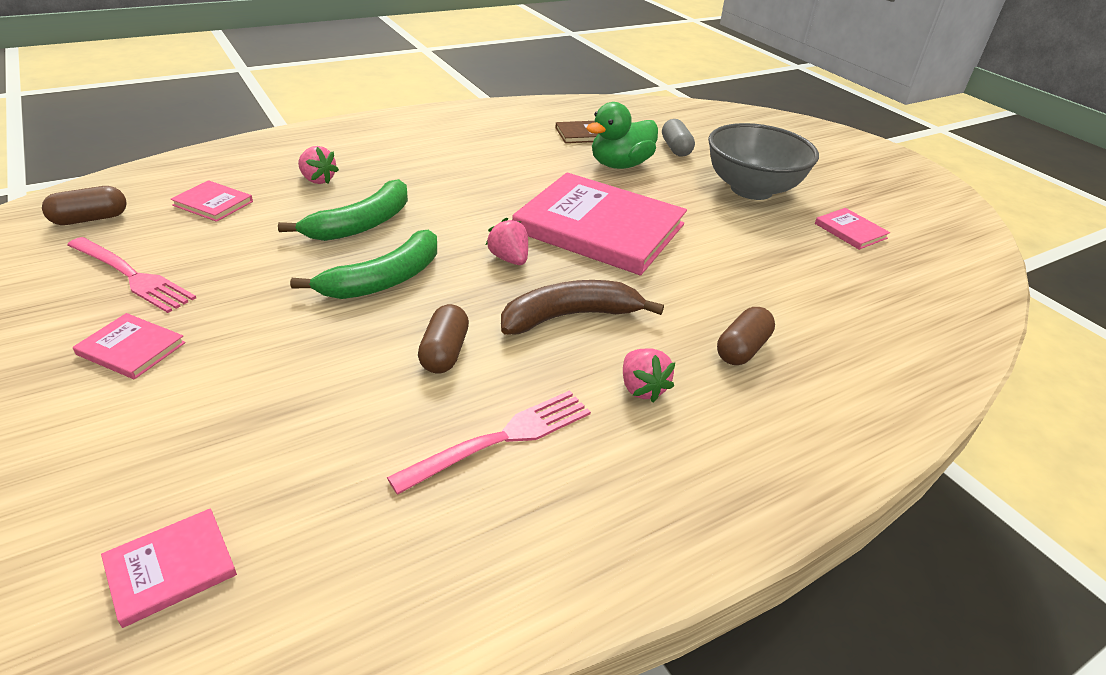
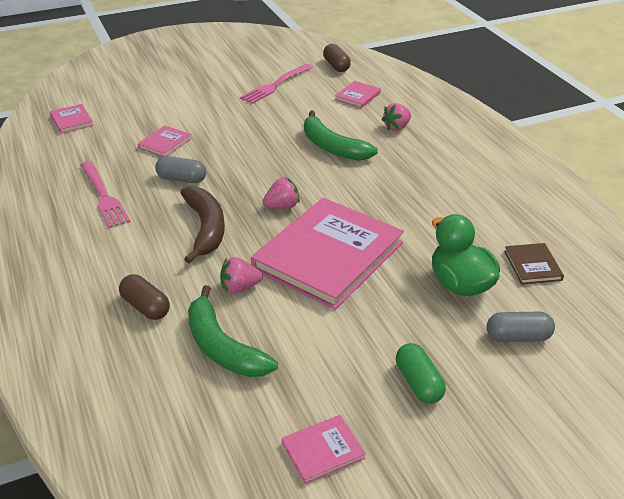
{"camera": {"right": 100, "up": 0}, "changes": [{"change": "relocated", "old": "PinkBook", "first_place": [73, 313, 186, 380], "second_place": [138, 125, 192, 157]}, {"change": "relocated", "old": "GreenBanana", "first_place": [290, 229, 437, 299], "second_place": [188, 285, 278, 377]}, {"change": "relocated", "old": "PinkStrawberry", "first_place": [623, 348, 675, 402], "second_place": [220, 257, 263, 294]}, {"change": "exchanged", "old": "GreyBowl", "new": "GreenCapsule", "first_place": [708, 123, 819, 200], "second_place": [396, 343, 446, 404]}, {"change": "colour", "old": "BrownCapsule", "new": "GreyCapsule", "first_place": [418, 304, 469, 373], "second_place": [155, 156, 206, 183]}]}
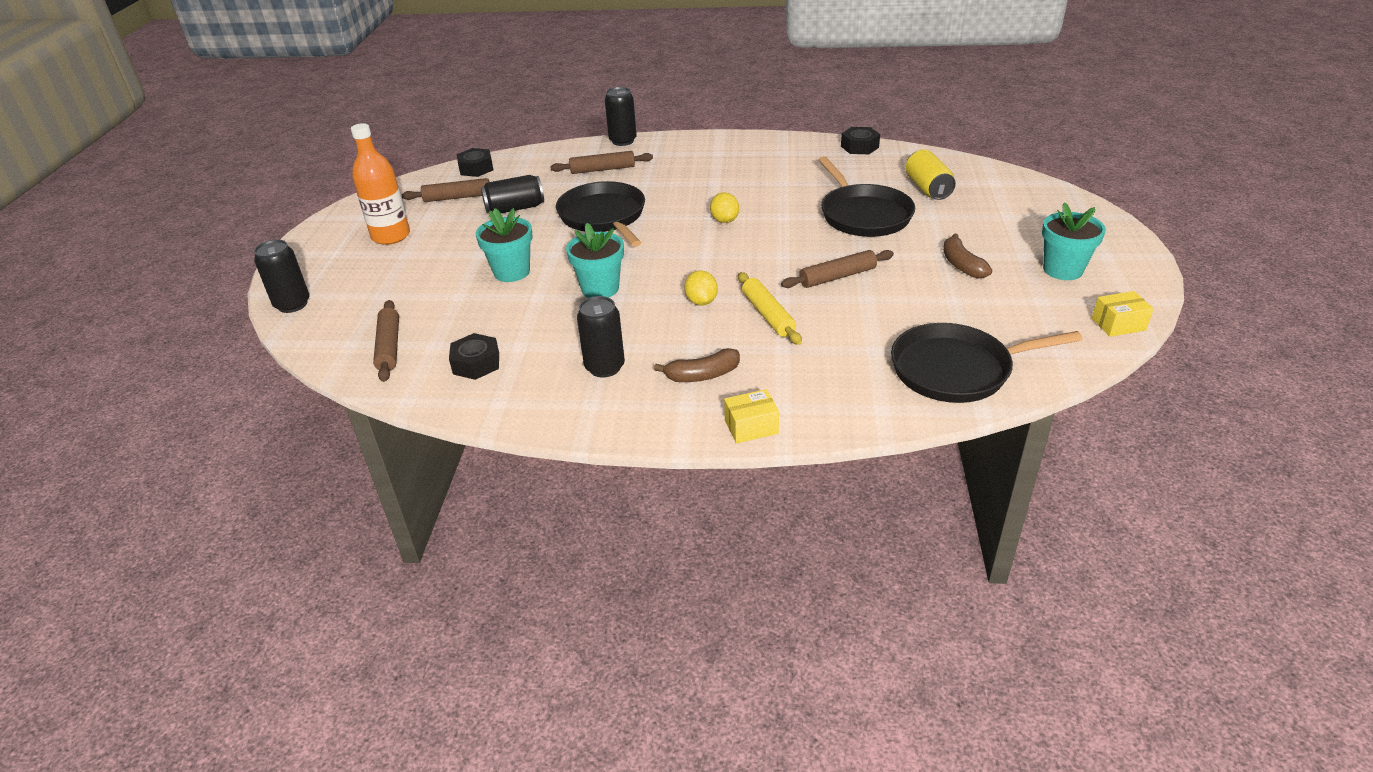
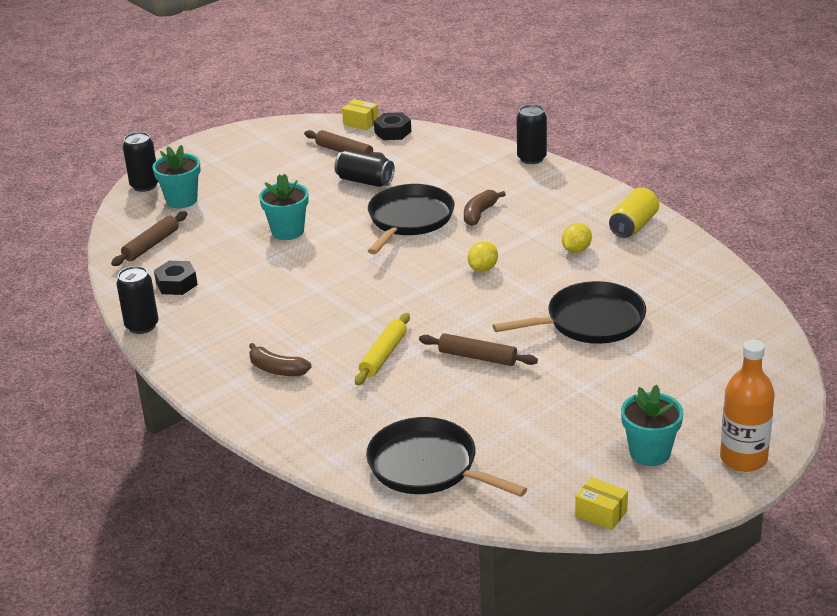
{"camera": {"right": 45, "up": -5}, "changes": [{"change": "missing", "old": "BrownRollingPin", "first_place": [550, 151, 653, 174]}, {"change": "missing", "old": "BlackNut", "first_place": [841, 127, 880, 154]}, {"change": "relocated", "old": "OrangeBottle", "first_place": [351, 123, 410, 245], "second_place": [720, 339, 775, 472]}, {"change": "relocated", "old": "TurquoiseFlowerPot", "first_place": [566, 223, 624, 298], "second_place": [152, 145, 200, 208]}, {"change": "relocated", "old": "BlackCan", "first_place": [577, 296, 625, 377], "second_place": [116, 266, 158, 334]}, {"change": "relocated", "old": "YellowLemon", "first_place": [684, 270, 718, 306], "second_place": [562, 223, 592, 253]}, {"change": "relocated", "old": "YellowBox", "first_place": [724, 389, 779, 443], "second_place": [342, 99, 379, 130]}, {"change": "relocated", "old": "YellowCan", "first_place": [905, 150, 956, 200], "second_place": [609, 187, 659, 238]}, {"change": "relocated", "old": "BrownBanana", "first_place": [943, 233, 992, 278], "second_place": [464, 190, 506, 226]}, {"change": "spun", "old": "BlackPan", "first_place": [818, 156, 915, 237], "second_place": [493, 281, 646, 344], "degrees": -135}]}
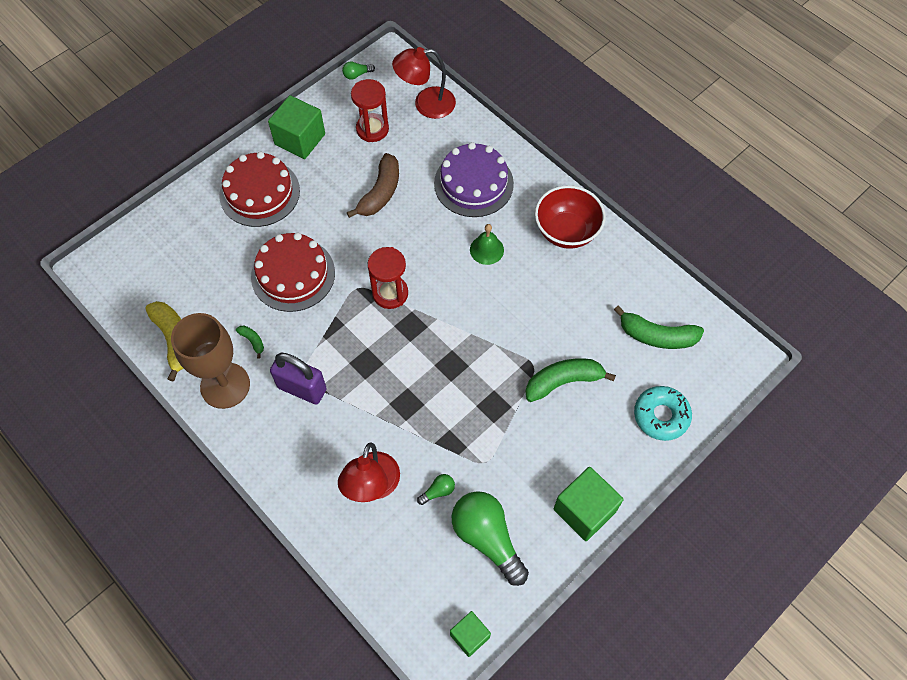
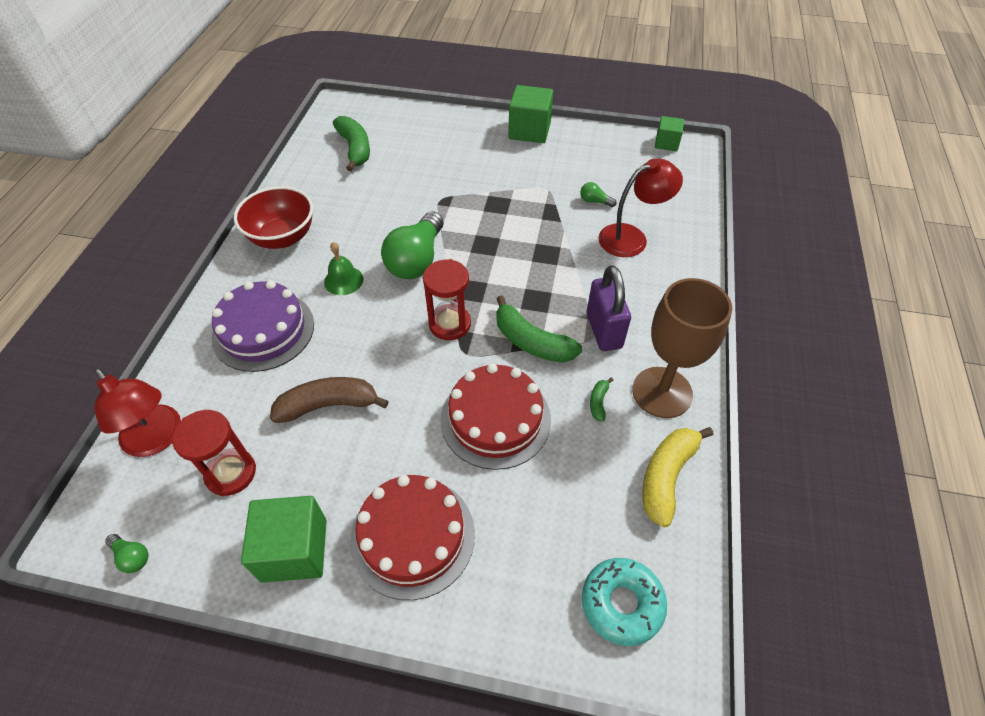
{"camera": {"right": -125, "up": -10}, "changes": [{"change": "relocated", "old": "GreenLightBulb", "first_place": [452, 491, 529, 586], "second_place": [381, 211, 444, 279]}, {"change": "relocated", "old": "GreenBanana", "first_place": [525, 358, 616, 402], "second_place": [496, 295, 582, 363]}, {"change": "relocated", "old": "TurquoiseDonut", "first_place": [634, 386, 692, 441], "second_place": [582, 558, 667, 646]}]}
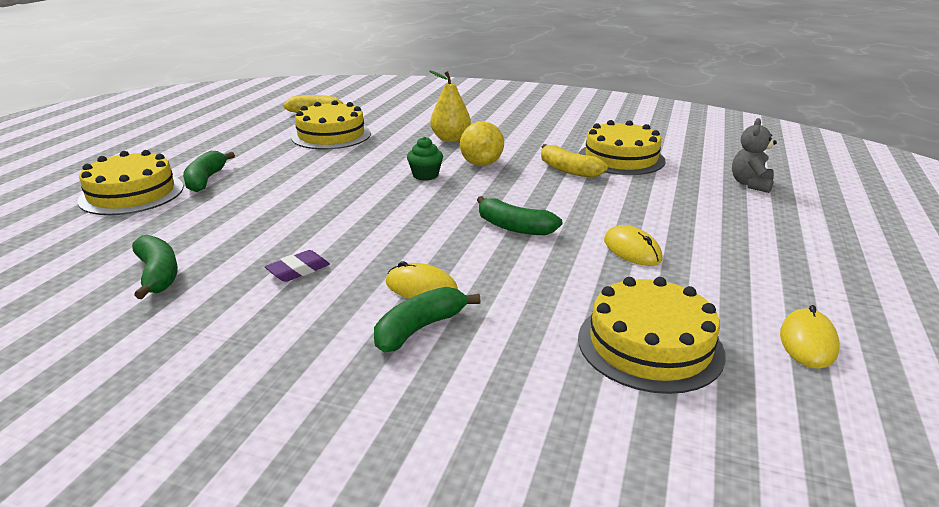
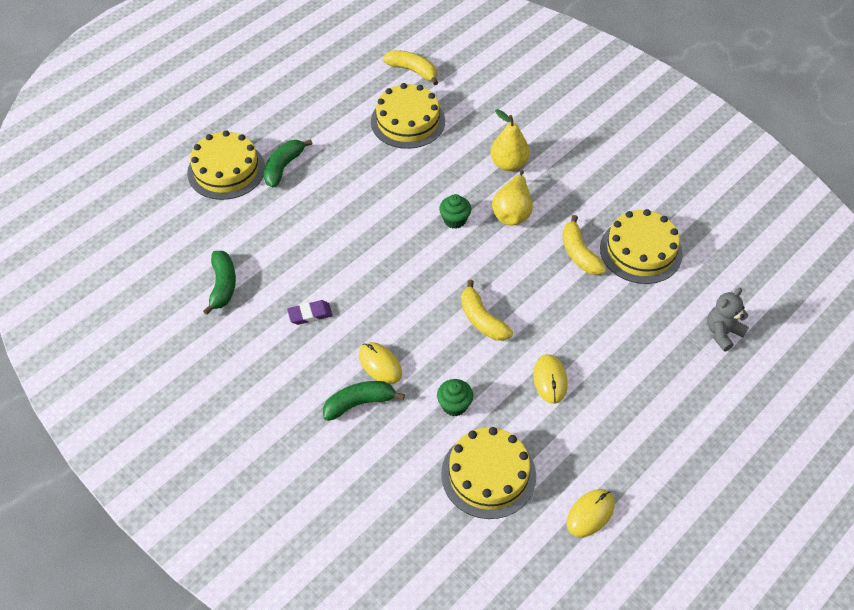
{"camera": {"right": 25, "up": 25}, "changes": [{"change": "appeared", "new": "GreenCupcake", "second_place": [437, 379, 473, 416]}, {"change": "colour", "old": "GreenBanana", "new": "YellowBanana", "first_place": [477, 196, 562, 235], "second_place": [461, 280, 513, 341]}]}
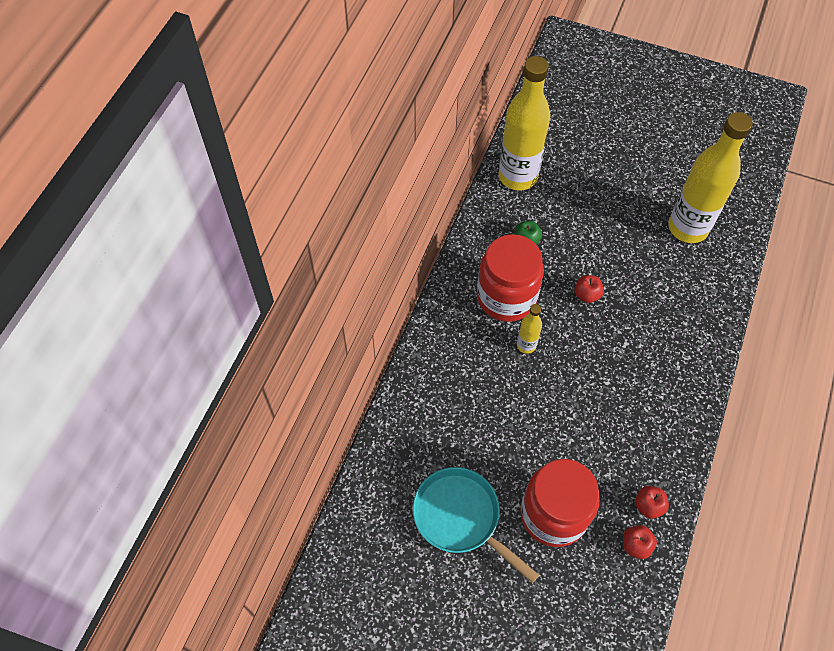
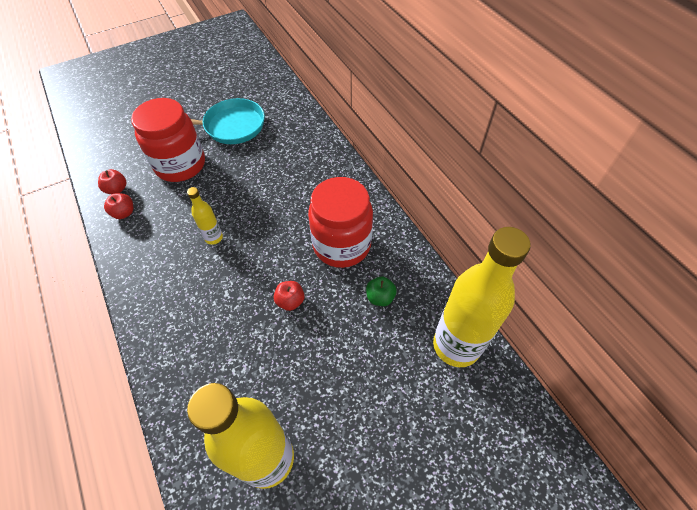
{"camera": {"right": 130, "up": -5}, "changes": [{"change": "relocated", "old": "YellowBottle", "first_place": [517, 304, 542, 354], "second_place": [187, 187, 223, 245]}]}
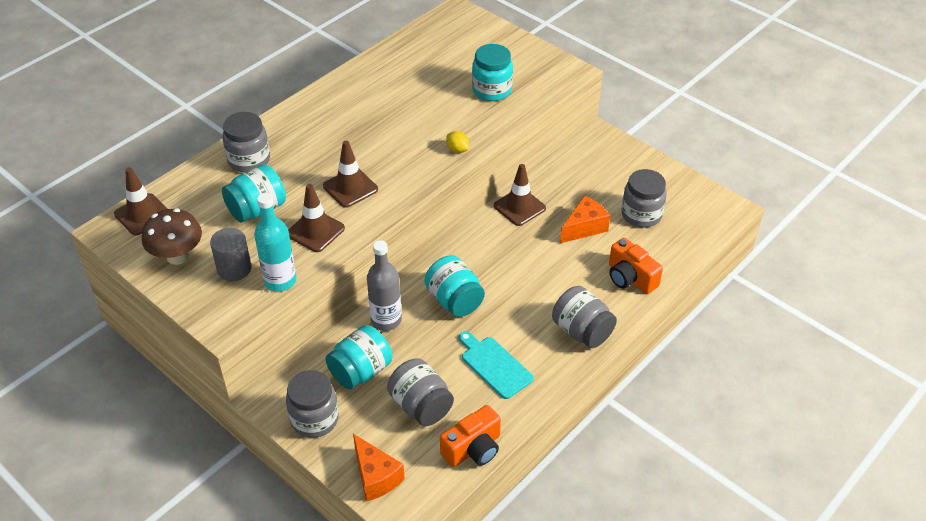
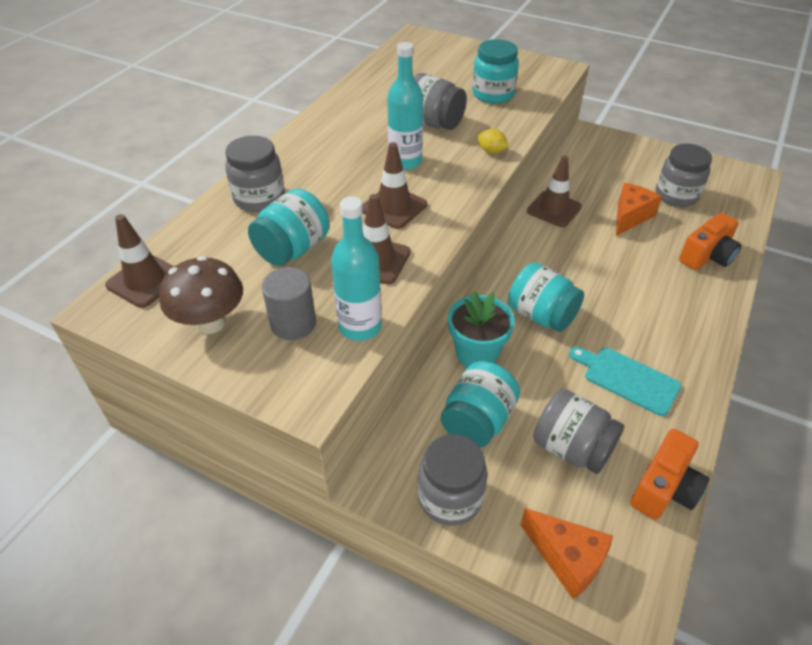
{"camera": {"right": -15, "up": 0}, "changes": [{"change": "appeared", "new": "TurquoiseBottle", "second_place": [387, 42, 423, 170]}, {"change": "relocated", "old": "GreyJar", "first_place": [552, 286, 617, 348], "second_place": [413, 73, 467, 130]}, {"change": "exchanged", "old": "GreyBottle", "new": "TurquoiseFlowerPot", "first_place": [367, 240, 402, 331], "second_place": [448, 291, 515, 367]}, {"change": "spun", "old": "OrangeCamera", "first_place": [609, 238, 663, 294], "second_place": [679, 213, 742, 270], "degrees": -75}]}
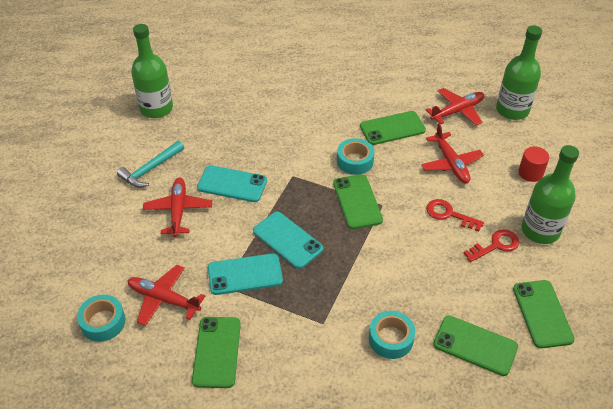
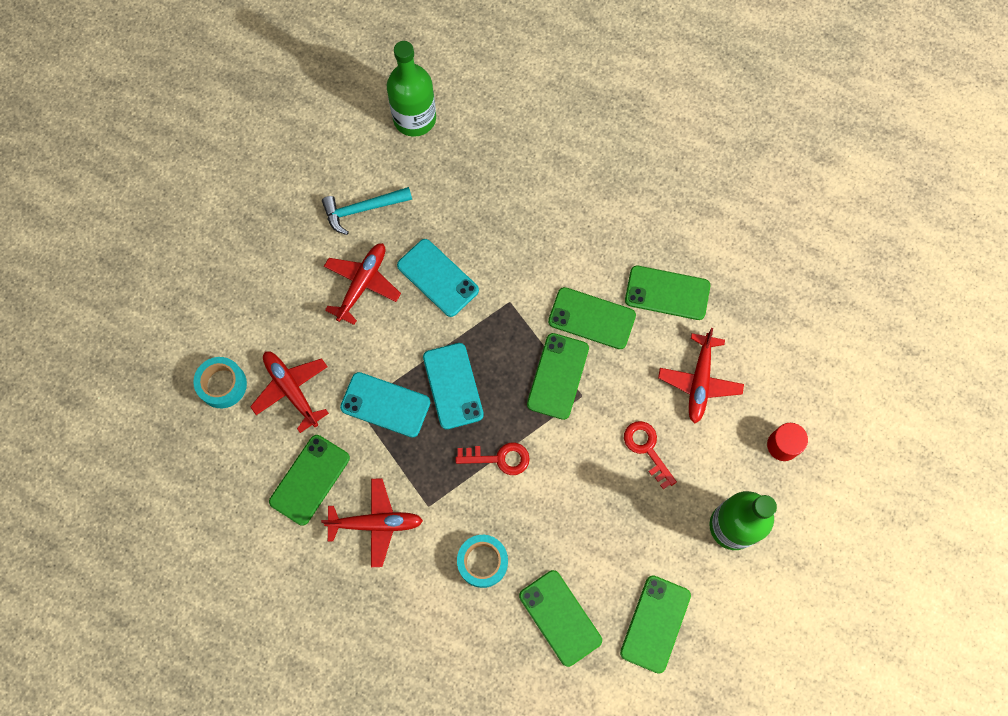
{"camera": {"right": 30, "up": 25}, "changes": [{"change": "missing", "old": "GreenBottle", "first_place": [496, 25, 542, 120]}, {"change": "relocated", "old": "RedPlane", "first_place": [426, 88, 484, 126], "second_place": [321, 478, 423, 567]}, {"change": "relocated", "old": "RedKey", "first_place": [464, 229, 519, 262], "second_place": [456, 443, 530, 475]}, {"change": "exchanged", "old": "TurquoiseTape", "new": "GreenPhone", "first_place": [337, 138, 374, 175], "second_place": [548, 287, 636, 349]}]}
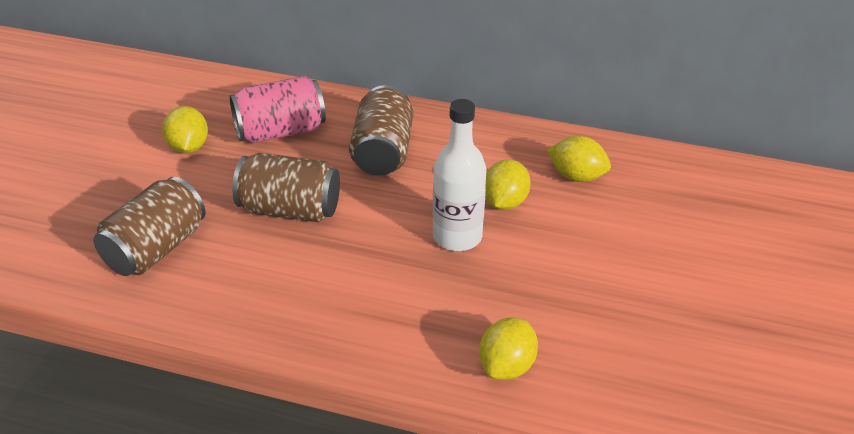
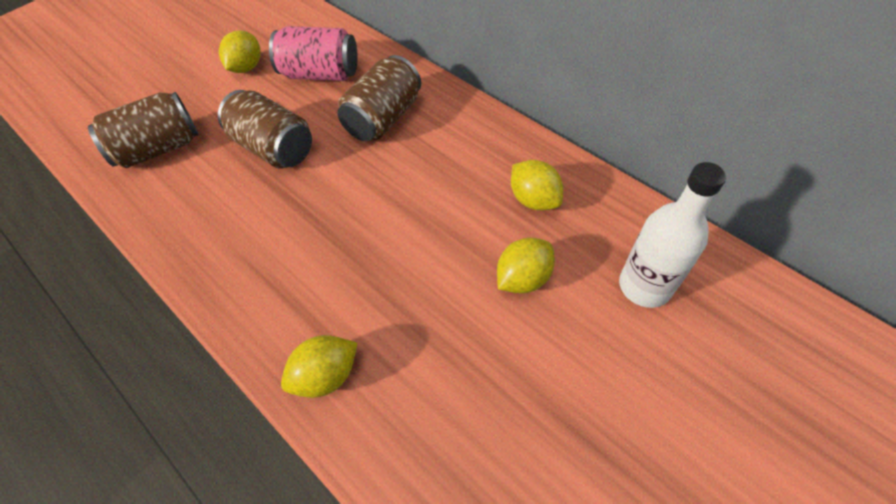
{"camera": {"right": 30, "up": 15}, "changes": [{"change": "relocated", "old": "WhiteBottle", "first_place": [433, 99, 486, 251], "second_place": [619, 162, 726, 308]}, {"change": "relocated", "old": "YellowLemon", "first_place": [485, 159, 531, 210], "second_place": [497, 238, 555, 293]}]}
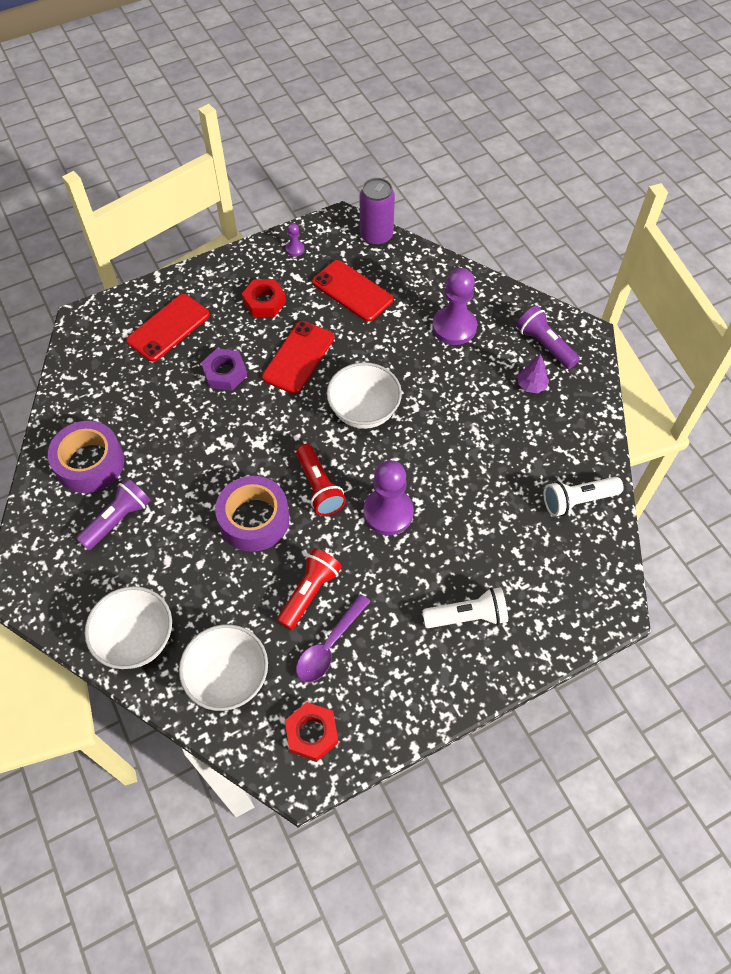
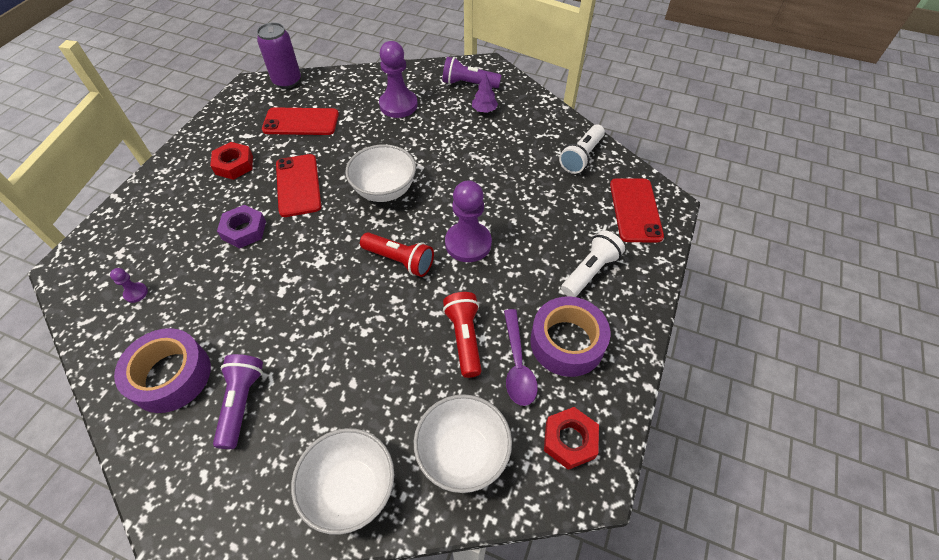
{"camera": {"right": -40, "up": -5}, "changes": [{"change": "relocated", "old": "RedPhone", "first_place": [126, 294, 210, 362], "second_place": [610, 178, 664, 242]}, {"change": "relocated", "old": "PurpleTape", "first_place": [215, 476, 290, 552], "second_place": [530, 296, 610, 377]}, {"change": "relocated", "old": "PurplePawn", "first_place": [286, 223, 304, 256], "second_place": [110, 268, 148, 303]}]}
